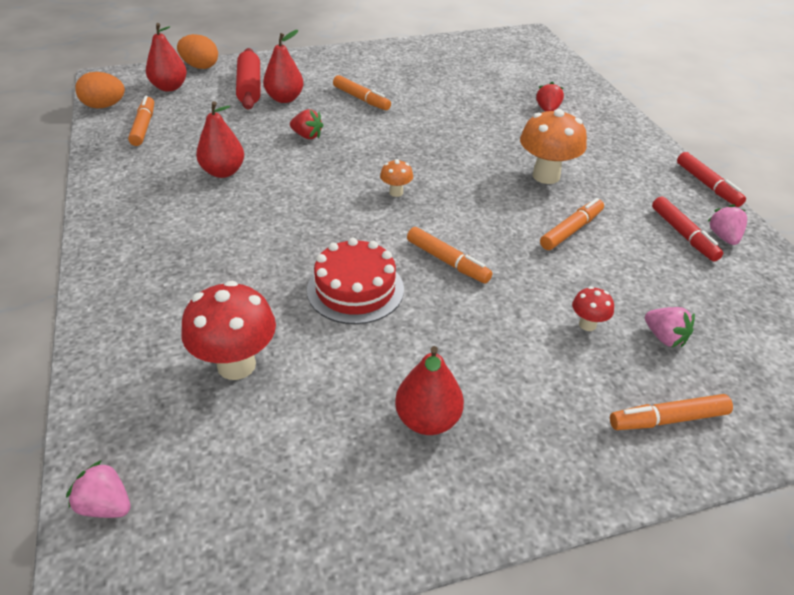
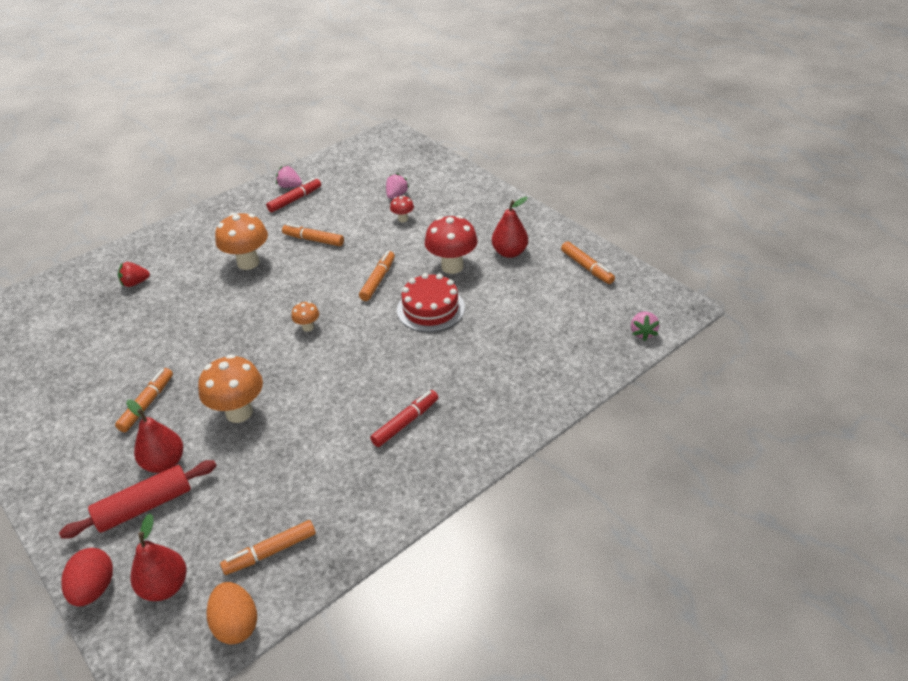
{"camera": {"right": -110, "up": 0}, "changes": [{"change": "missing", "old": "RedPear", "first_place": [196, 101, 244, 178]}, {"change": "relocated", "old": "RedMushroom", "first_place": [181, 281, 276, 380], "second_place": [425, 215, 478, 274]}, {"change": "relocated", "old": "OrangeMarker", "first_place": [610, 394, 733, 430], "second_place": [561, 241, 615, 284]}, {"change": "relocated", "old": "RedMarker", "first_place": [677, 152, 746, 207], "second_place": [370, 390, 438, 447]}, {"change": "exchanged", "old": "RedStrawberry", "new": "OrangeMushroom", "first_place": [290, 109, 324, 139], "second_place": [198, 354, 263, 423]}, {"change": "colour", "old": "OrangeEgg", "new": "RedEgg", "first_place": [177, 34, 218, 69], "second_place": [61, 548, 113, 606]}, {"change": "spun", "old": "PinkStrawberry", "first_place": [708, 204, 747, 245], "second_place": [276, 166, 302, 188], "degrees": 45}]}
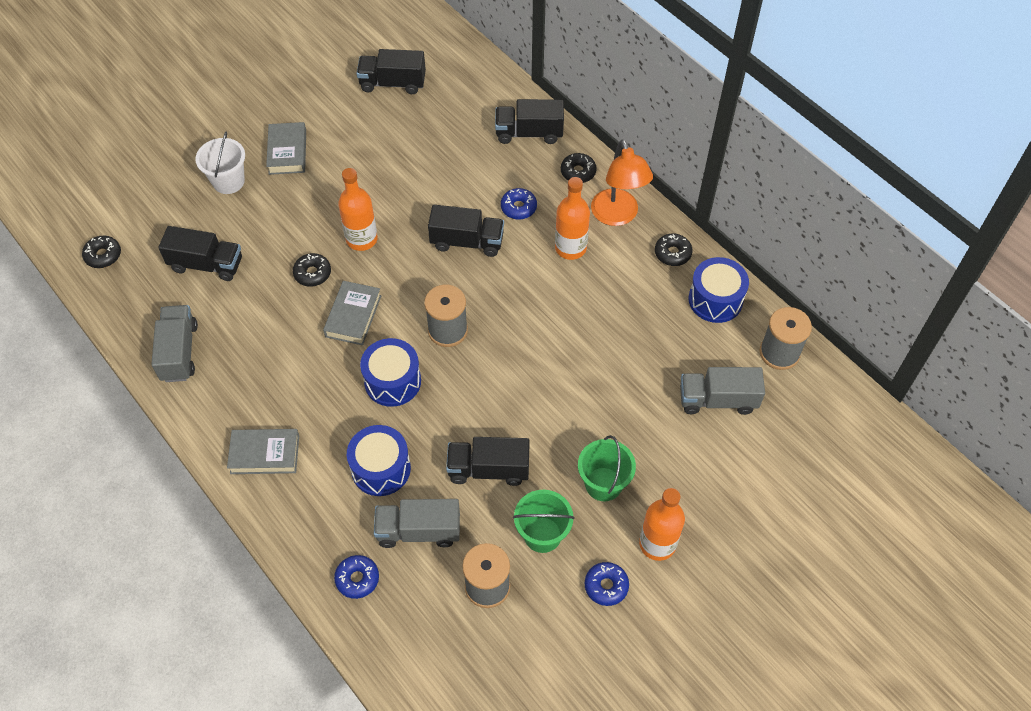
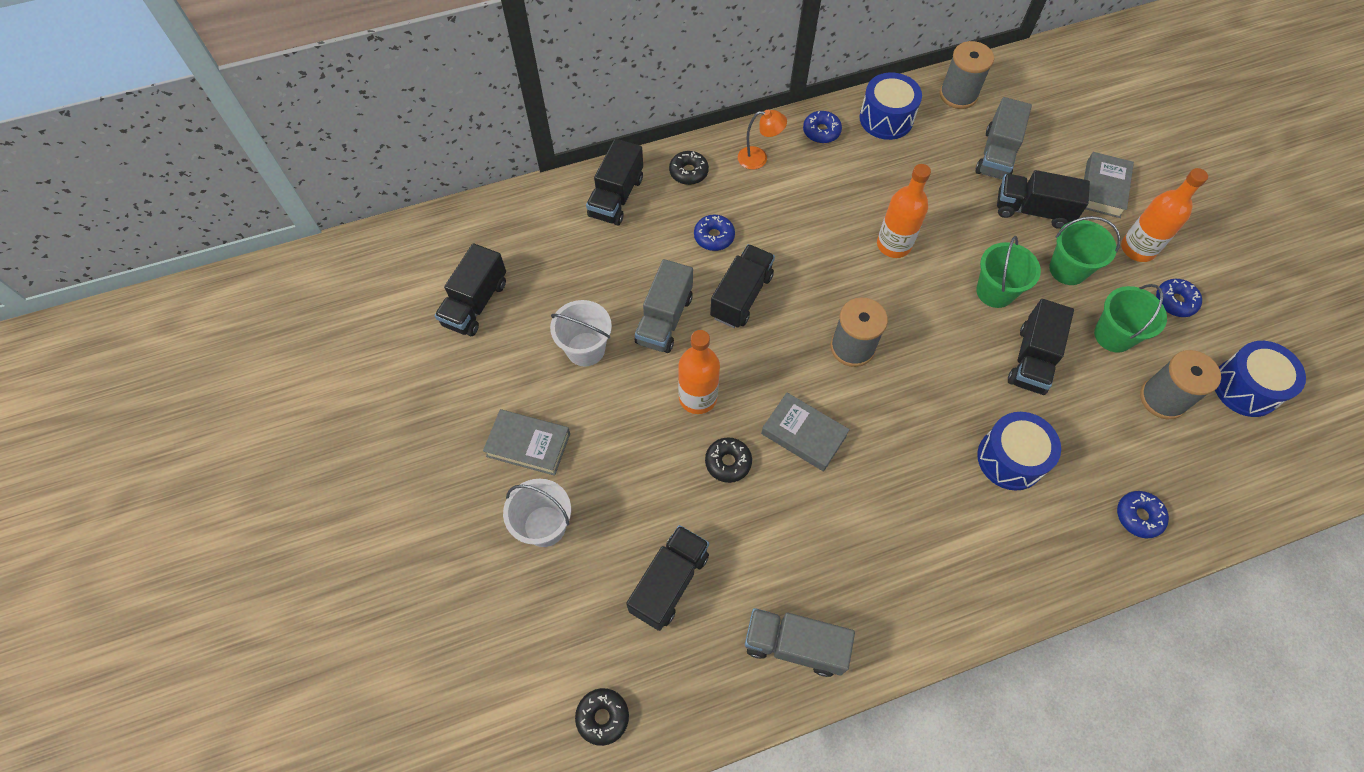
{"camera": {"right": -70, "up": 5}, "changes": [{"change": "appeared", "new": "WhiteBucket", "second_place": [550, 300, 612, 367]}, {"change": "appeared", "new": "GreenBucket", "second_place": [976, 236, 1041, 308]}, {"change": "appeared", "new": "BlackTruck", "second_place": [997, 170, 1090, 229]}, {"change": "relocated", "old": "GreyBook", "first_place": [227, 429, 299, 474], "second_place": [1084, 152, 1134, 218]}, {"change": "relocated", "old": "BlueDrum", "first_place": [360, 338, 421, 407], "second_place": [1215, 341, 1306, 417]}, {"change": "relocated", "old": "GreyTruck", "first_place": [374, 499, 460, 548], "second_place": [635, 259, 693, 353]}, {"change": "relocated", "old": "OrangeBottle", "first_place": [555, 177, 590, 260], "second_place": [877, 164, 931, 258]}, {"change": "colour", "old": "BlackDonut", "new": "BlueDonut", "first_place": [655, 233, 693, 266], "second_place": [803, 111, 842, 143]}, {"change": "size", "old": "OrangeLamp", "first_place": [591, 140, 653, 226], "second_place": [738, 110, 787, 169], "factor": 0.59}]}
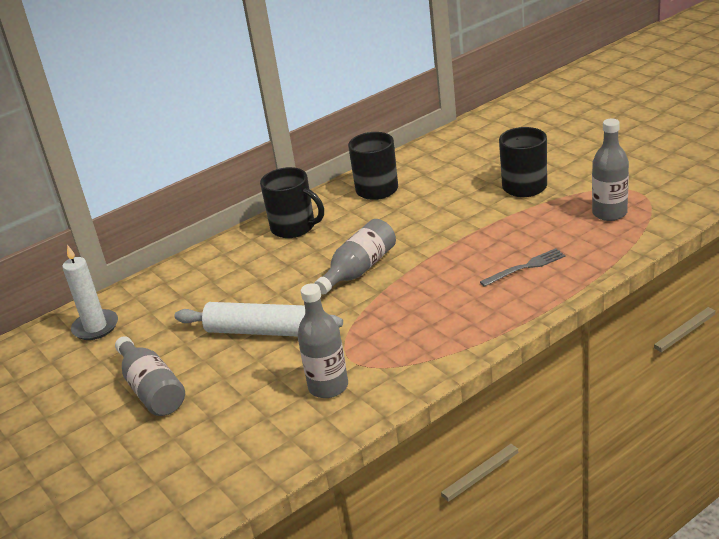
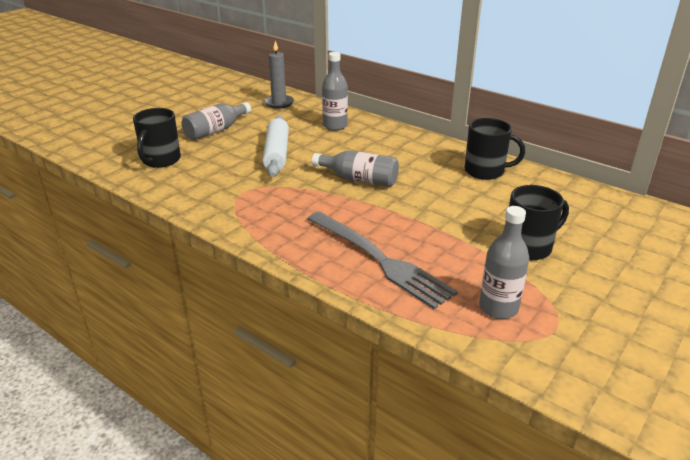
{"camera": {"right": 70, "up": 0}, "changes": [{"change": "relocated", "old": "BlackMug", "first_place": [260, 167, 324, 238], "second_place": [133, 108, 181, 168]}, {"change": "relocated", "old": "GreyBottle", "first_place": [297, 283, 348, 398], "second_place": [322, 52, 348, 131]}, {"change": "colour", "old": "WhiteCandle", "new": "GreyCandle", "first_place": [62, 245, 118, 340], "second_place": [264, 41, 294, 109]}, {"change": "size", "old": "GreyFork", "first_place": [480, 248, 566, 287], "second_place": [308, 212, 458, 309], "factor": 2.08}]}
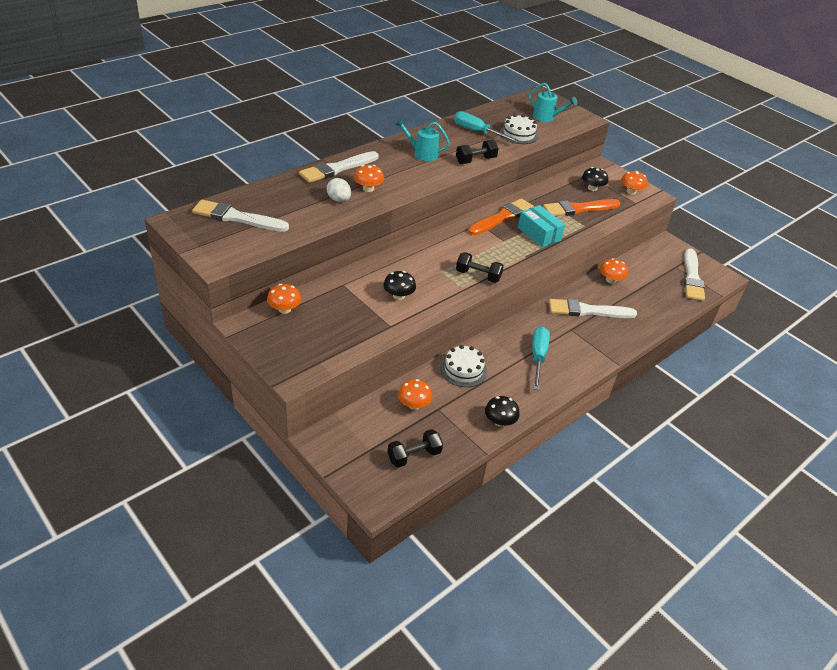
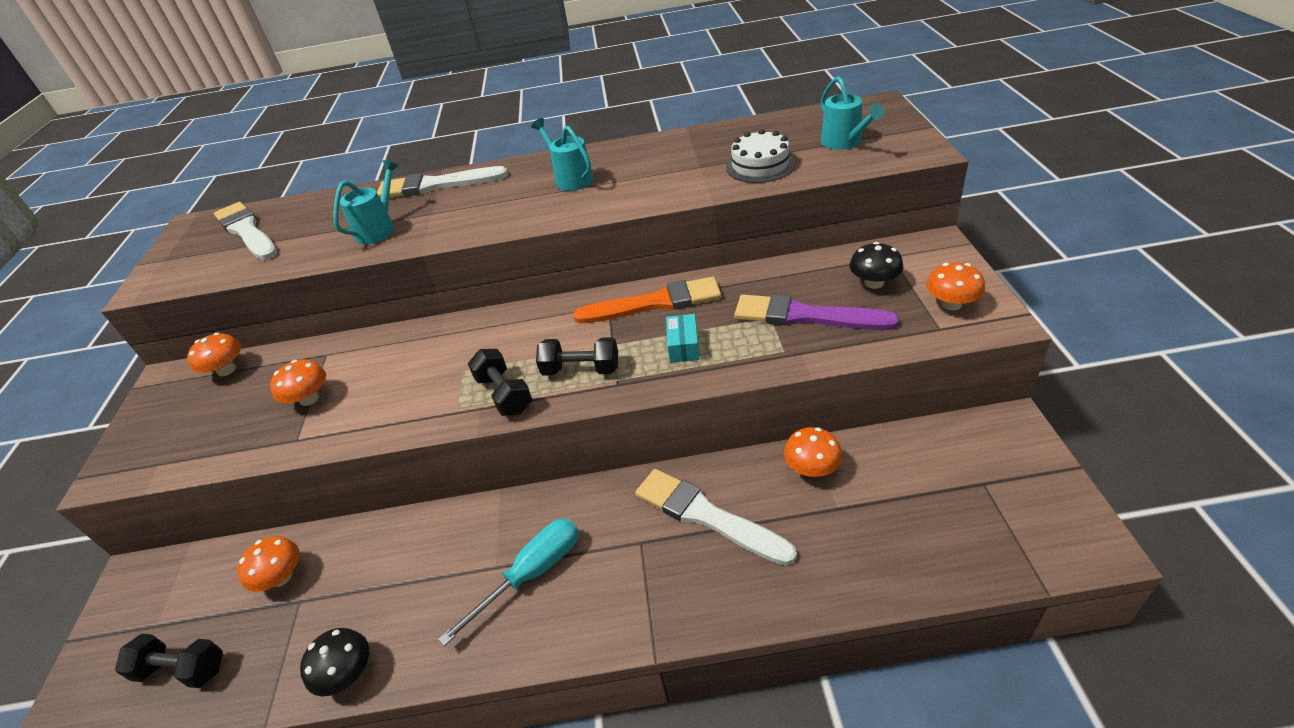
{"camera": {"right": 45, "up": 0}, "changes": [{"change": "missing", "old": "BlackMushroom", "first_place": [383, 271, 416, 300]}, {"change": "missing", "old": "WhiteCake", "first_place": [440, 345, 487, 387]}, {"change": "missing", "old": "TurquoiseScrewdriver", "first_place": [454, 111, 519, 142]}, {"change": "missing", "old": "WhiteBrush", "first_place": [684, 249, 705, 301]}, {"change": "relocated", "old": "OrangeMushroom", "first_place": [354, 165, 384, 192], "second_place": [270, 360, 326, 406]}, {"change": "relocated", "old": "BlackDumbbell", "first_place": [456, 140, 499, 164], "second_place": [536, 337, 618, 376]}, {"change": "exchanged", "old": "WhiteEgg", "new": "TurquoiseWateringCan", "first_place": [327, 178, 351, 202], "second_place": [333, 160, 398, 244]}, {"change": "colour", "old": "OrangeBrush", "new": "PurpleBrush", "first_place": [543, 199, 620, 216], "second_place": [734, 295, 899, 330]}, {"change": "size", "old": "TurquoiseBox", "first_place": [518, 205, 565, 247], "second_place": [666, 314, 699, 363], "factor": 0.63}]}
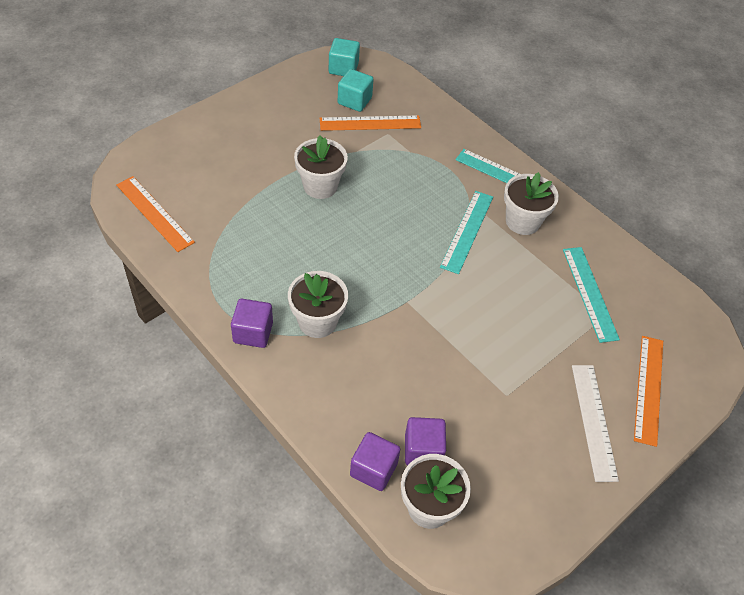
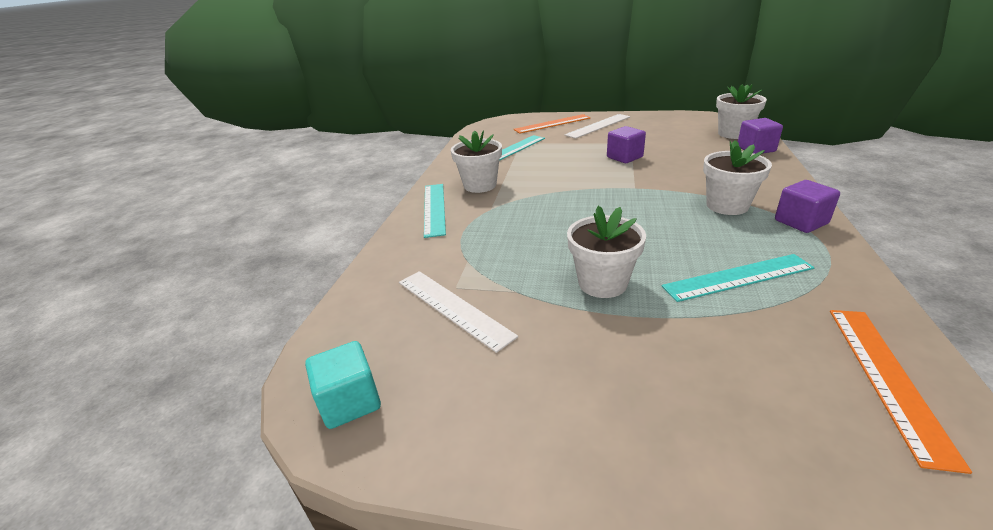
{"camera": {"right": -120, "up": -20}, "changes": [{"change": "missing", "old": "TurquoiseCube", "first_place": [338, 69, 374, 112]}, {"change": "relocated", "old": "PurpleCube", "first_place": [405, 417, 446, 465], "second_place": [607, 126, 646, 163]}, {"change": "relocated", "old": "TurquoiseRuler", "first_place": [440, 191, 493, 274], "second_place": [662, 254, 815, 302]}, {"change": "colour", "old": "OrangeRuler", "new": "WhiteRuler", "first_place": [320, 115, 421, 131], "second_place": [399, 271, 518, 353]}]}
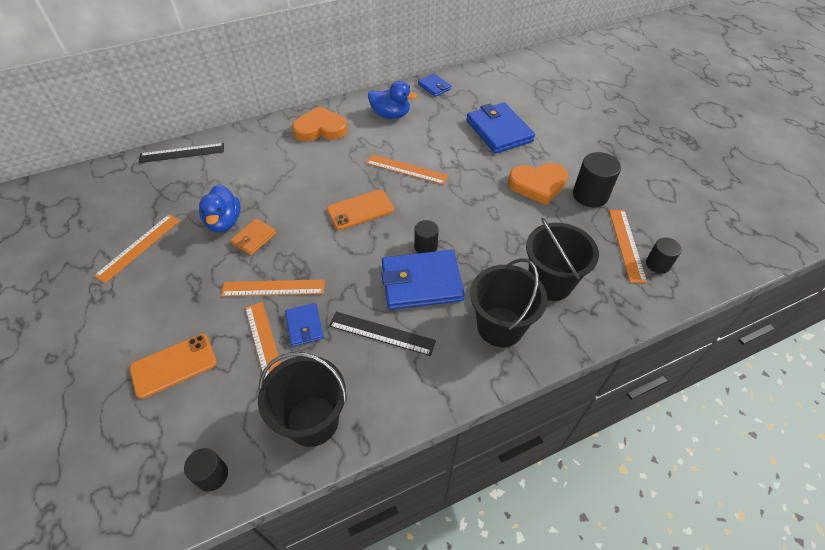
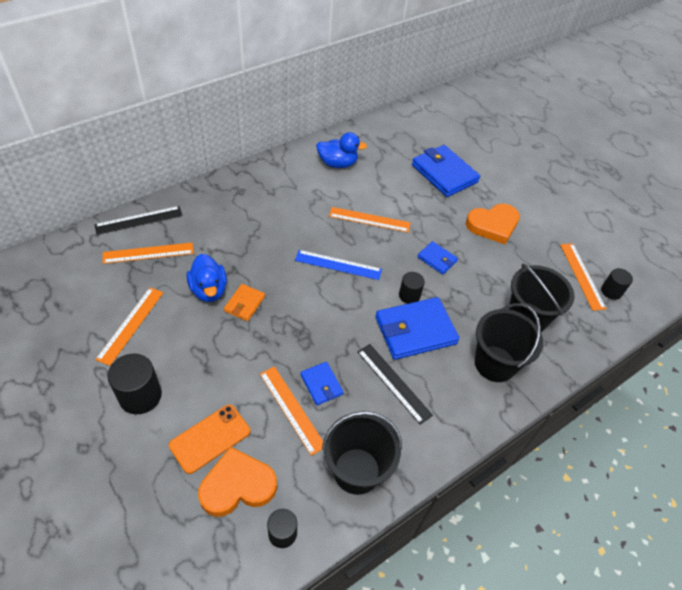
{"camera": {"right": -15, "up": 0}, "changes": [{"change": "relocated", "old": "OrangeRuler", "first_place": [221, 279, 325, 296], "second_place": [103, 242, 194, 264]}, {"change": "relocated", "old": "OrangeHeart", "first_place": [292, 106, 348, 142], "second_place": [198, 447, 277, 517]}, {"change": "relocated", "old": "BlueWallet", "first_place": [418, 74, 451, 97], "second_place": [417, 241, 458, 274]}, {"change": "relocated", "old": "BlackCylinder", "first_place": [573, 152, 621, 208], "second_place": [107, 354, 162, 414]}, {"change": "exchanged", "old": "OrangePhone", "new": "BlueRuler", "first_place": [327, 189, 394, 230], "second_place": [295, 250, 382, 280]}, {"change": "spun", "old": "BlackRuler", "first_place": [329, 312, 436, 356], "second_place": [357, 344, 433, 425], "degrees": 45}]}
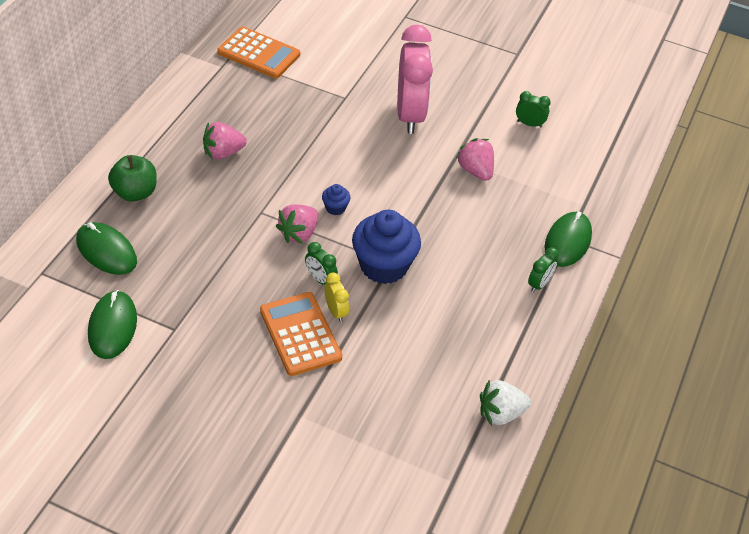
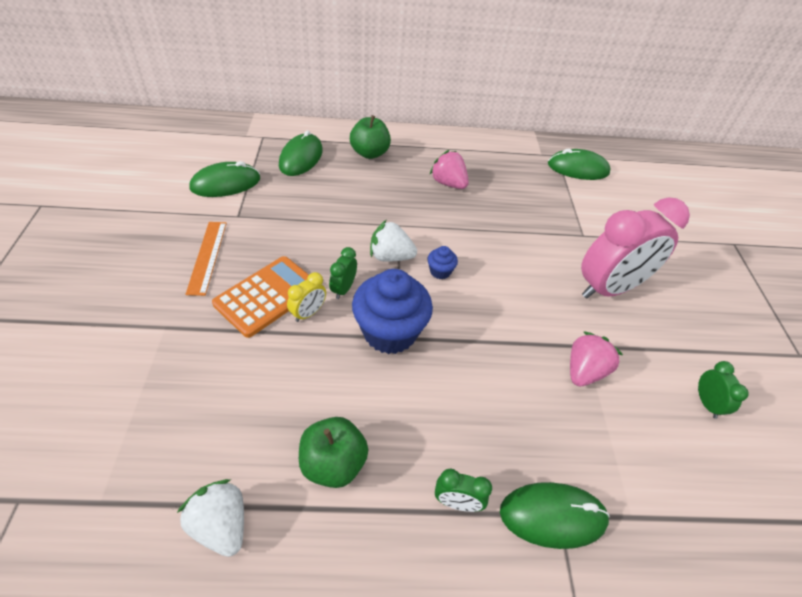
{"camera": {"right": 65, "up": 0}, "changes": [{"change": "appeared", "new": "OrangeRuler", "second_place": [185, 222, 227, 296]}, {"change": "appeared", "new": "GreenApple", "second_place": [299, 417, 369, 488]}, {"change": "exchanged", "old": "OrangeCalculator", "new": "GreenMouse", "first_place": [218, 26, 300, 78], "second_place": [548, 149, 611, 180]}, {"change": "colour", "old": "PinkStrawberry", "new": "WhiteStrawberry", "first_place": [276, 204, 318, 244], "second_place": [370, 220, 417, 262]}]}
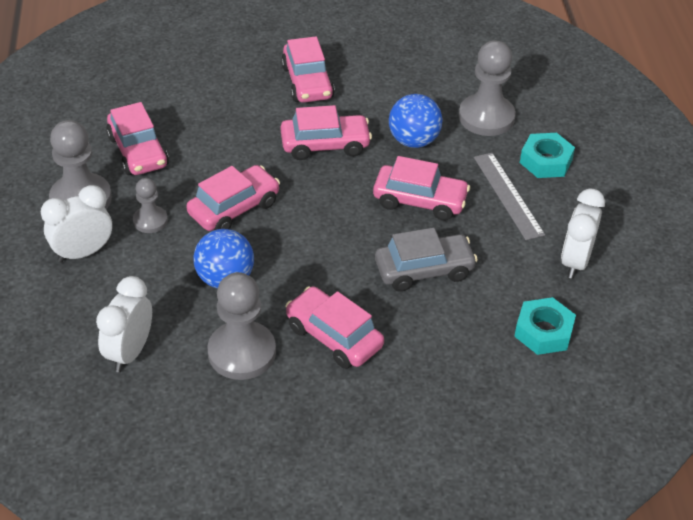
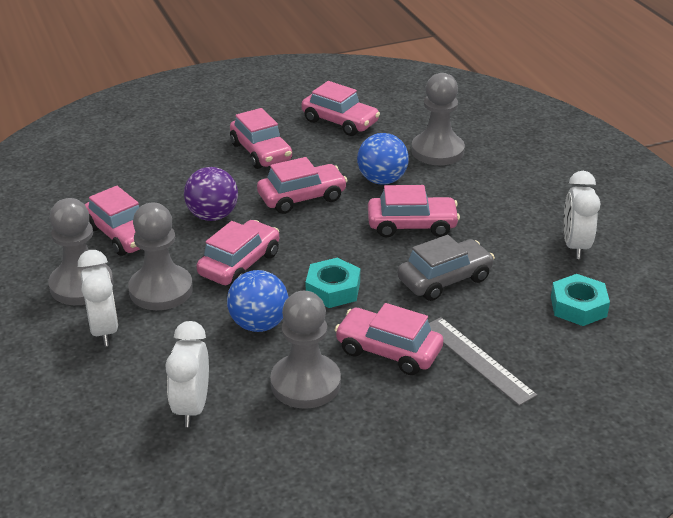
{"camera": {"right": -15, "up": -10}, "changes": [{"change": "appeared", "new": "PurpleBall", "second_place": [184, 167, 238, 221]}, {"change": "appeared", "new": "PinkCar", "second_place": [302, 81, 380, 136]}, {"change": "relocated", "old": "GreyRuler", "first_place": [474, 153, 545, 240], "second_place": [429, 317, 537, 406]}, {"change": "relocated", "old": "TurquoiseNut", "first_place": [520, 133, 575, 178], "second_place": [306, 258, 360, 308]}, {"change": "spun", "old": "WhiteClock", "first_place": [41, 185, 112, 263], "second_place": [78, 250, 118, 347], "degrees": 120}, {"change": "size", "old": "GreyPawn", "first_place": [133, 178, 168, 233], "second_place": [128, 203, 193, 310], "factor": 1.8}]}
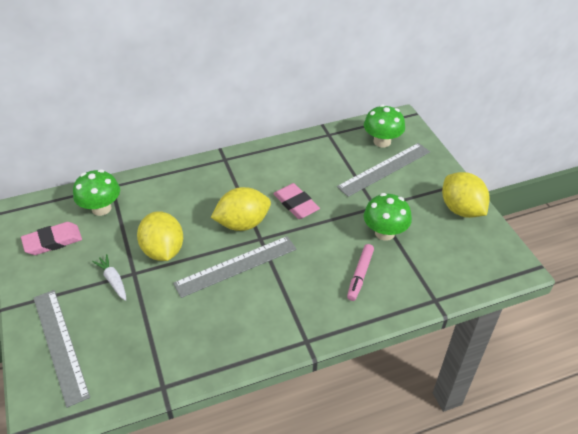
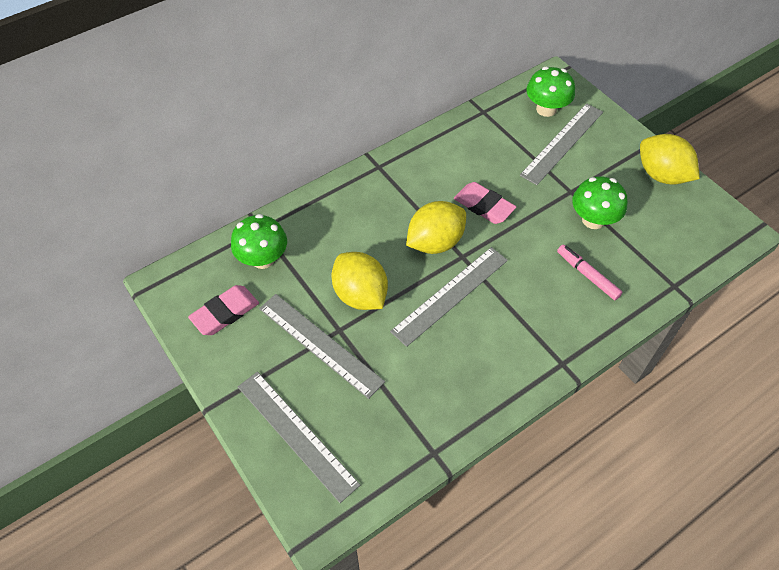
{"camera": {"right": -15, "up": 10}, "changes": [{"change": "exchanged", "old": "WhiteCarrot", "new": "GreyRuler", "first_place": [92, 254, 126, 301], "second_place": [259, 294, 385, 399]}, {"change": "spun", "old": "PinkMarker", "first_place": [347, 244, 374, 301], "second_place": [557, 245, 623, 300], "degrees": 135}]}
